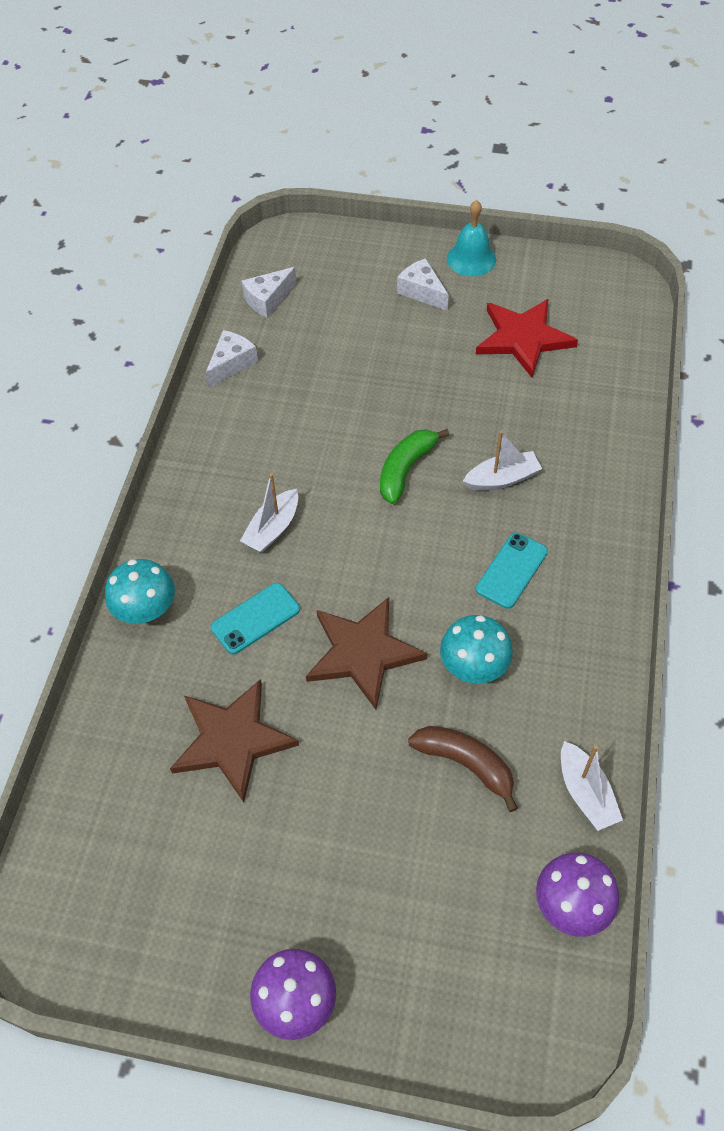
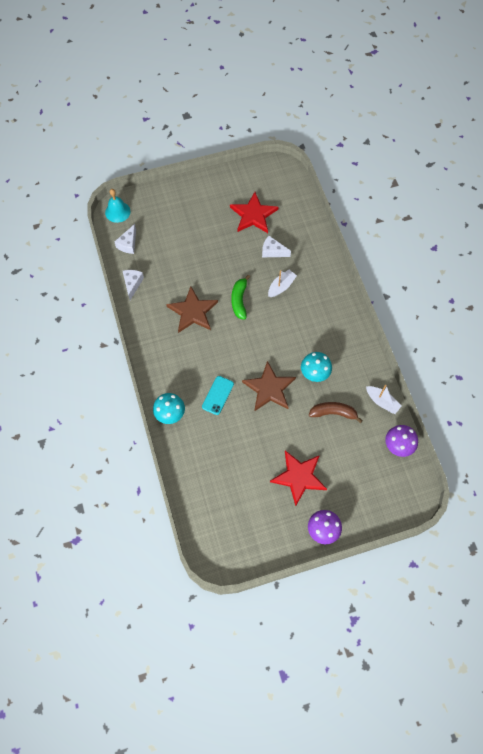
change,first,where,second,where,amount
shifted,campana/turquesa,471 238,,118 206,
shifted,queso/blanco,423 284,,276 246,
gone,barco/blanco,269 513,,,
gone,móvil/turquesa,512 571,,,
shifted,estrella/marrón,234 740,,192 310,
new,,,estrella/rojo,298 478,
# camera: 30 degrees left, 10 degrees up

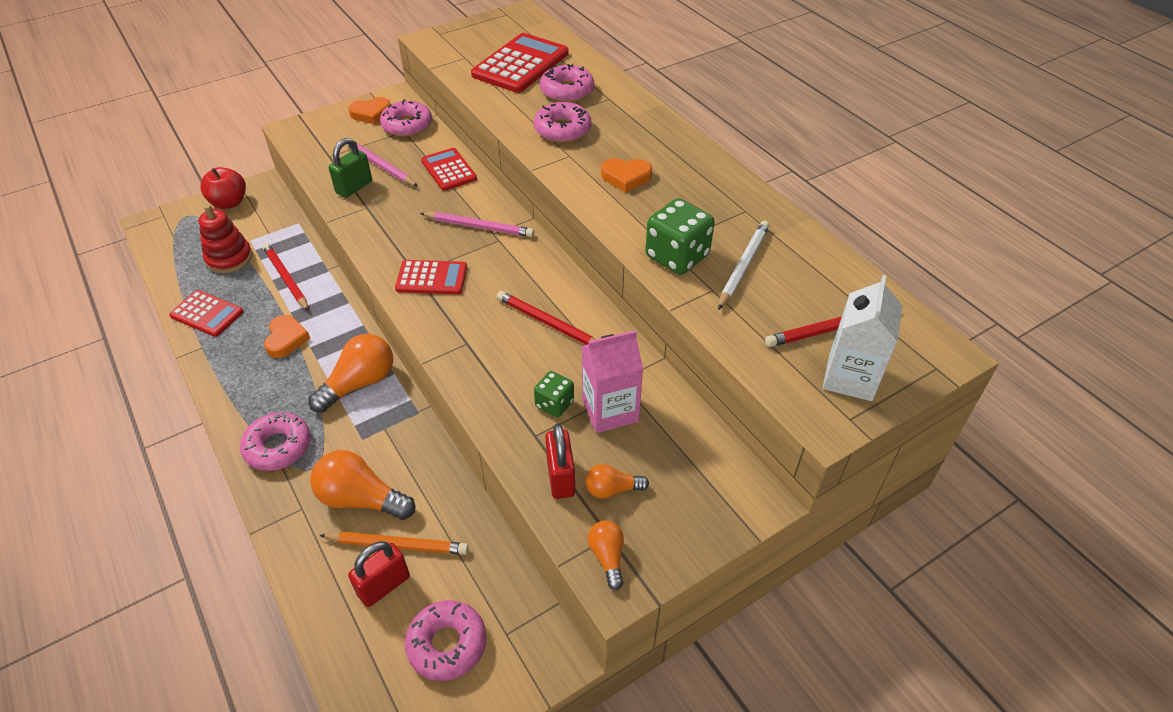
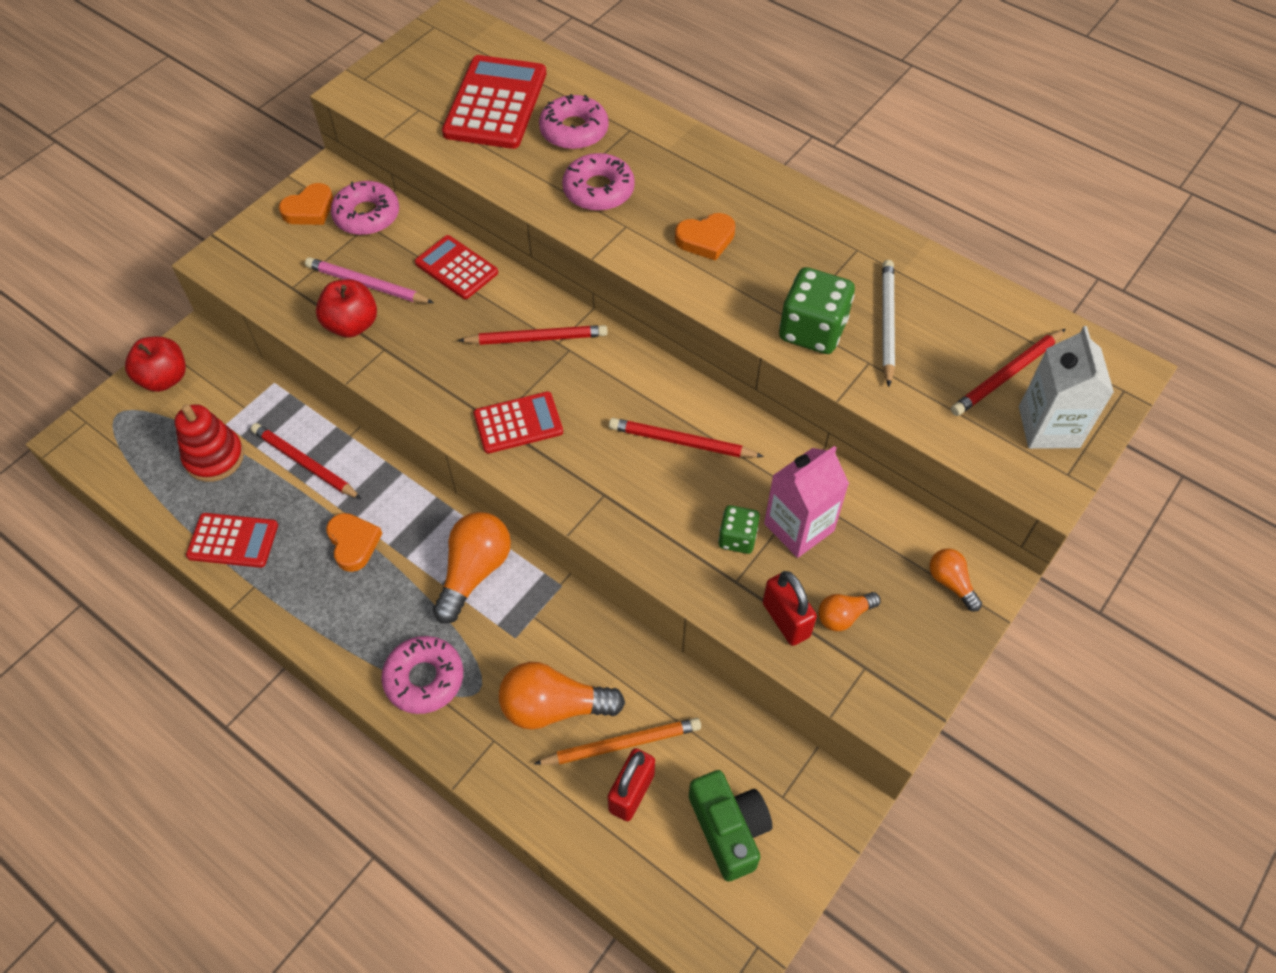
change,first,where,second,where,amount
swapped,candado/verde,350 168,manzana/rojo,346 308,
repainted,lápiz/rosa,477 224,lápiz/rojo,533 335,
shifted,bombilla/naranja,606 555,,955 580,
swapped,rosquilla/rosa,445 640,cámara/verde,731 825,
# camera: 20 degrees left, 10 degrees up

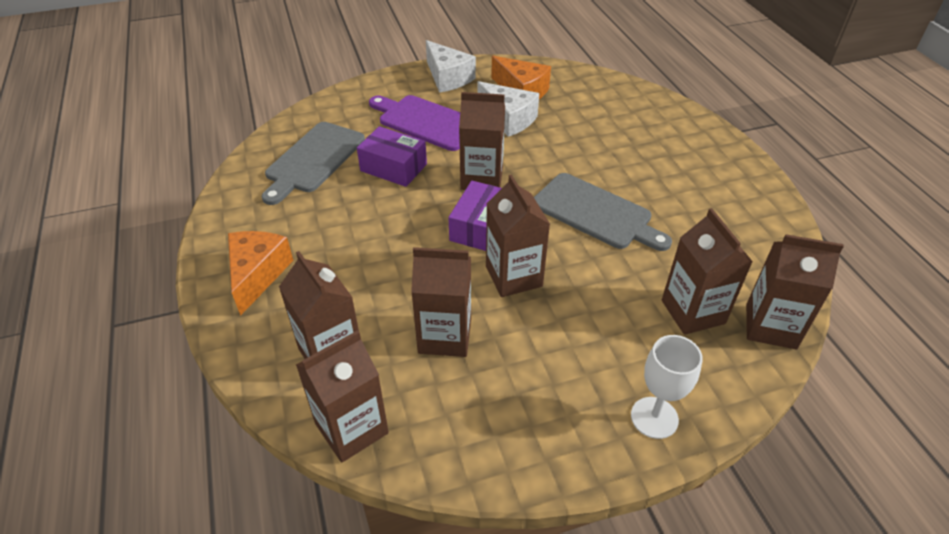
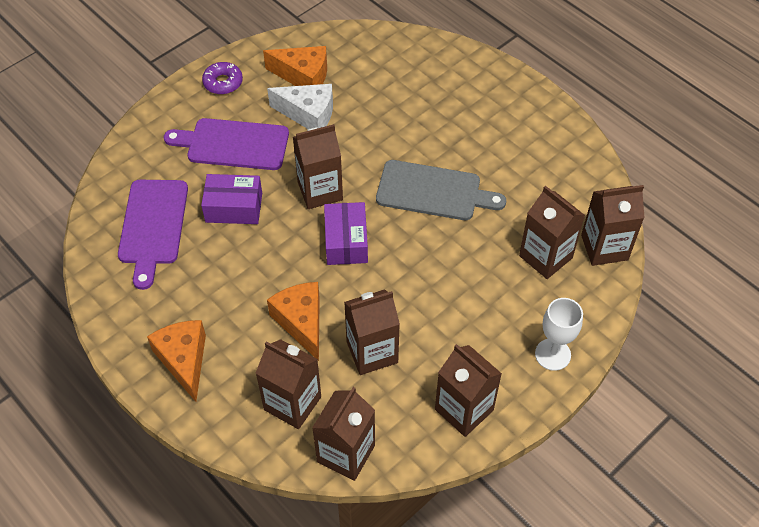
change,first,where,second,where,amount
swapped,queso/blanco,451 66,rosquilla/morado,222 78,
repainted,tabla de cortar/gris,313 163,tabla de cortar/morado,153 235,
shifted,cartón de leche/marrón,518 235,,468 390,
new,,,queso/naranja,293 321,
# camera: 25 degrees left, 10 degrees up

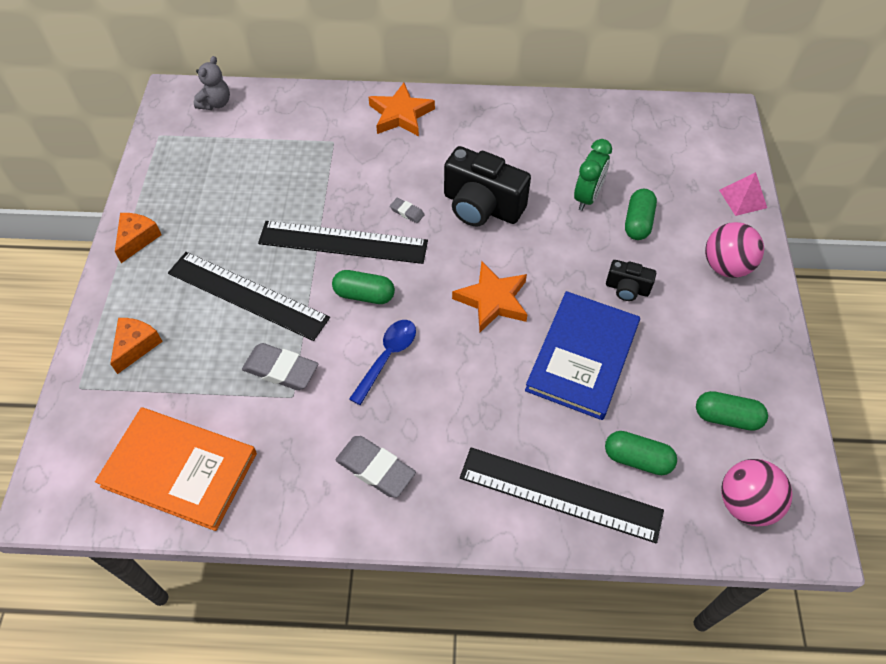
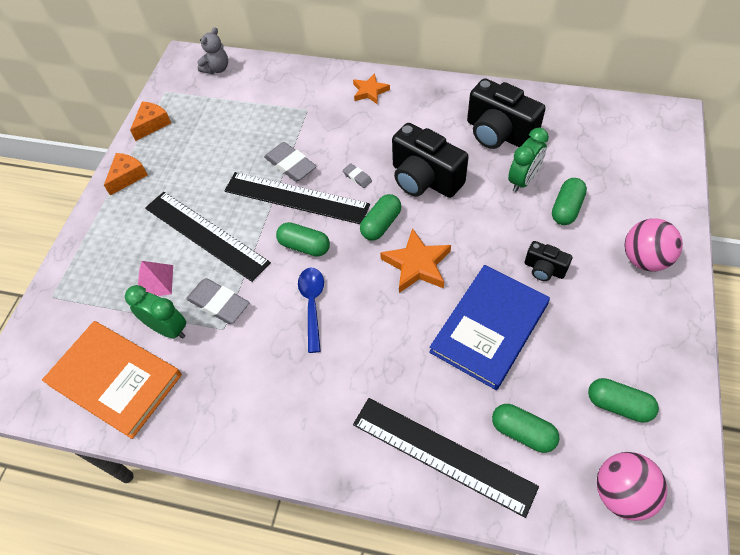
change,first,where,second,where,amount
scaled,estrella/naranja,402 109,,371 89,x0.65
shifted,pirámide/rosa,743 194,,155 278,
shifted,queso/naranja,136 346,,150 121,
rotated,cuchara/azul,382 362,,311 310,45 degrees counterclockwise
shifted,goma de borrar/gris,375 467,,290 162,
new,,,cámara/negro,506 113,
new,,,cápsula/verde,380 217,
new,,,despertador/verde,155 312,
# camera: 15 degrees right, 0 degrees up

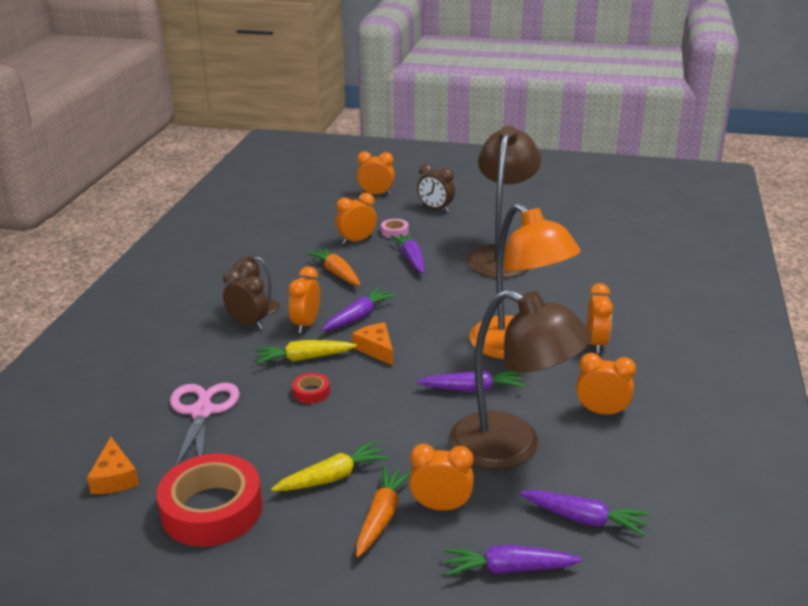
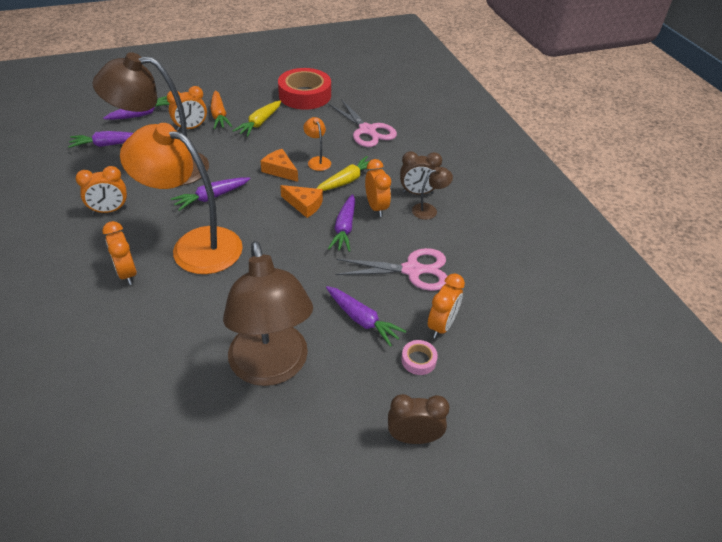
change,first,where,second,where,amount
gone,despertador/naranja,376 173,,,
swapped,zanahoria/naranja,333 266,tijeras/rosa,391 269,
swapped,cinta adhesiva/rojo,311 388,lámpara/naranja,317 144,
shifted,queso/naranja,113 465,,279 165,
# camera: 145 degrees right, 15 degrees up

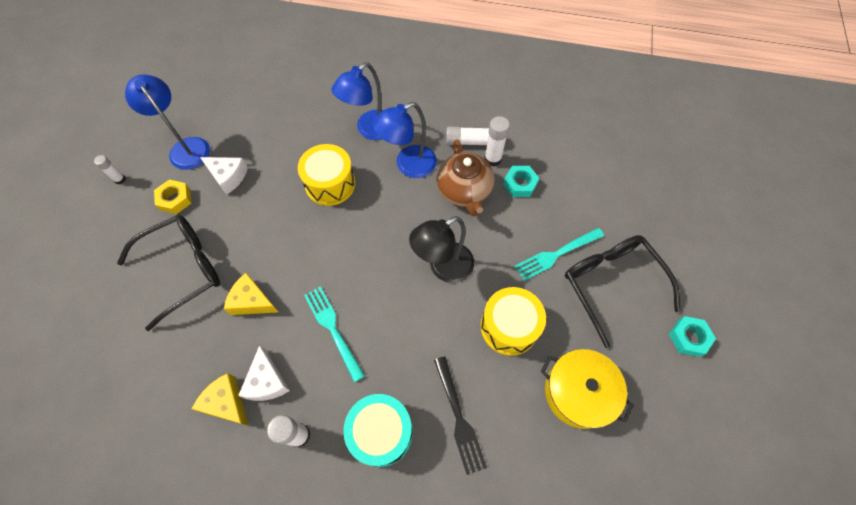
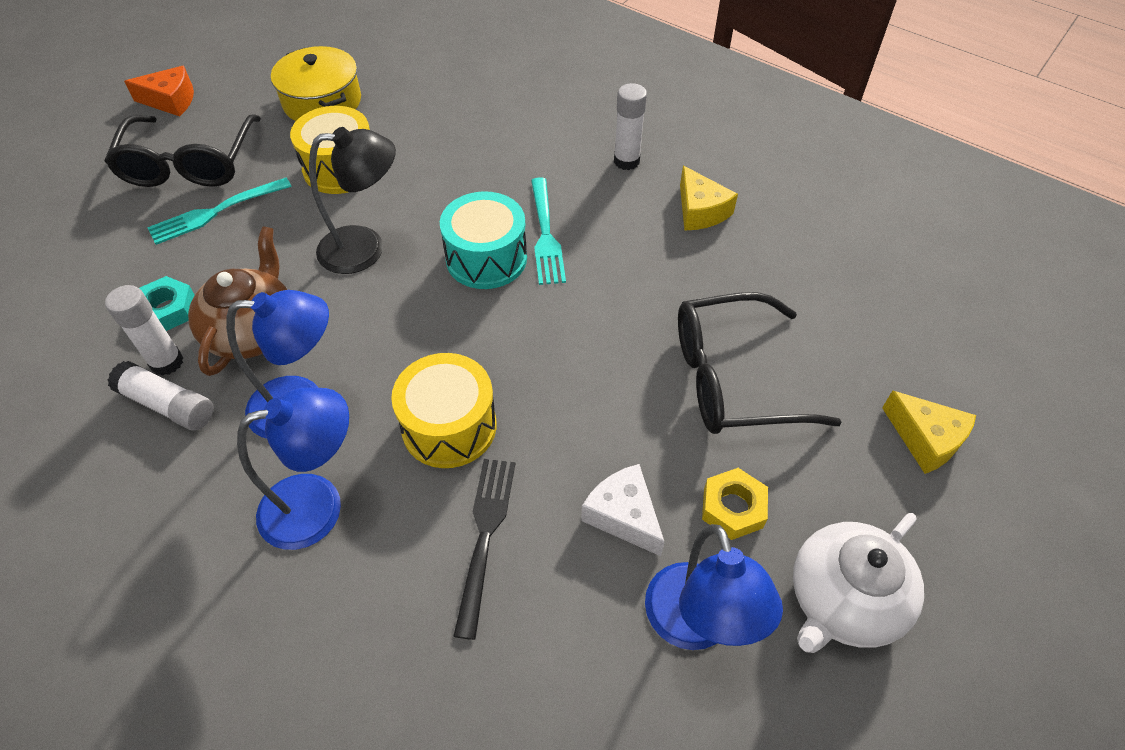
change,first,where,second,where,amount
swapped,barra de pegamento/blanco,110 169,tetera/blanco,858 583,
rotated,tenedor/turquesa,559 254,,219 211,150 degrees clockwise
shifted,queso/amarillo,251 294,,929 432,
swapped,tuerca/turquesa,692 336,queso/naranja,159 91,
gone,queso/blanco,264 373,,,
shifted,tenedor/negro,460 415,,484 549,
shifted,tambor/turquesa,378 430,,483 240,
# camera: 155 degrees left, 10 degrees down

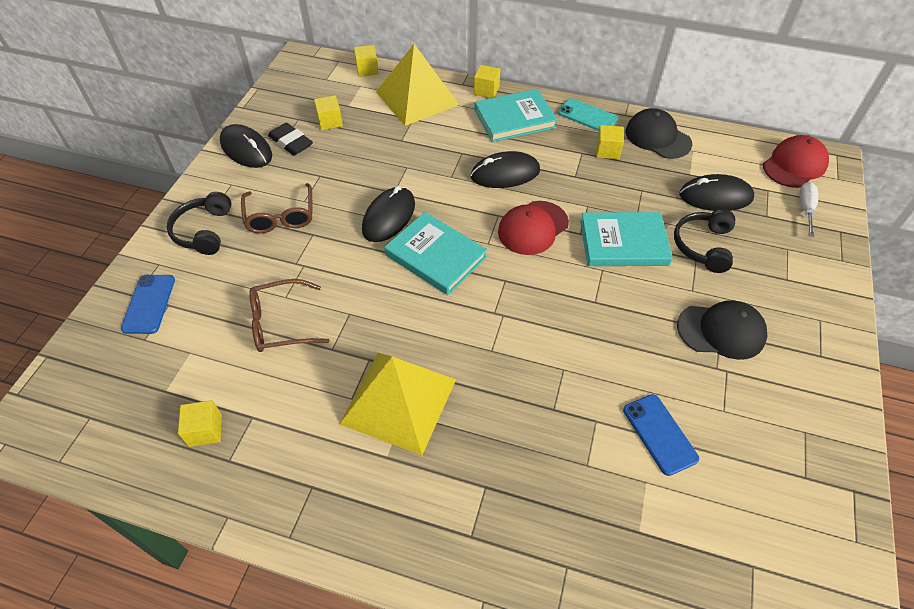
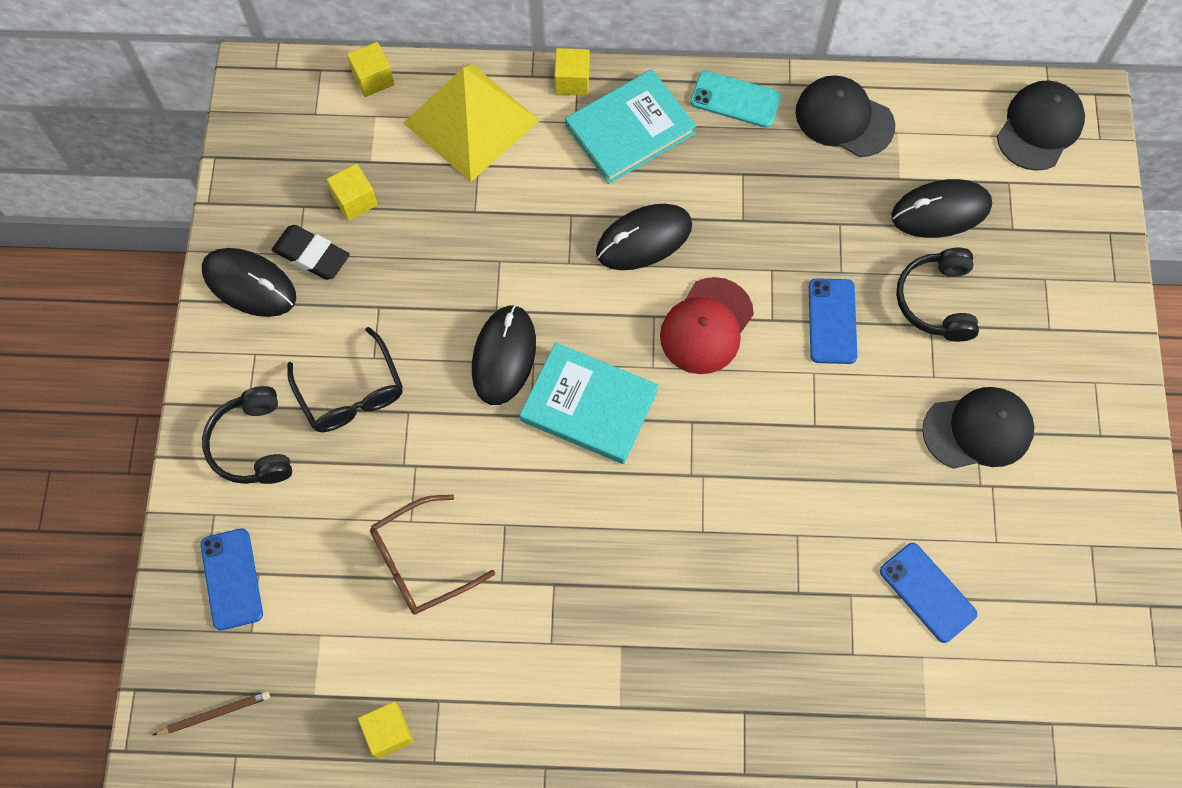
change,first,where,second,where,amount
gone,cubo/amarillo,610 142,,,
repainted,gorra/rojo,796 161,gorra/negro,1041 125,
gone,destornillador/blanco,808 209,,,
repainted,gafas/marrón,276 208,gafas/negro,345 379,
swapped,libro/turquesa,626 239,móvil/azul,833 321,
gone,pirámide/amarillo,397 404,,,
new,,,lápiz/marrón,211 713,
# camera: 15 degrees left, 15 degrees up

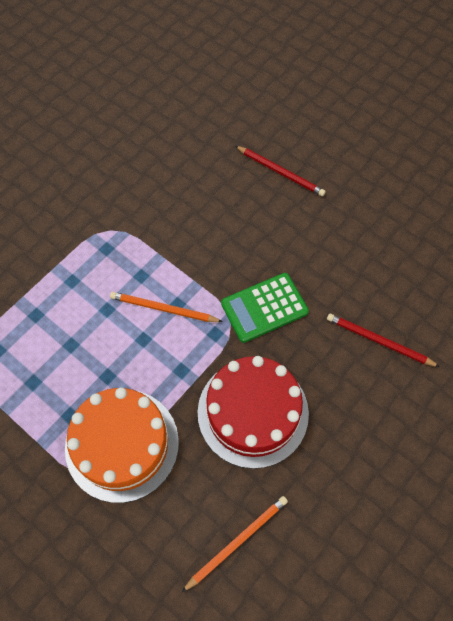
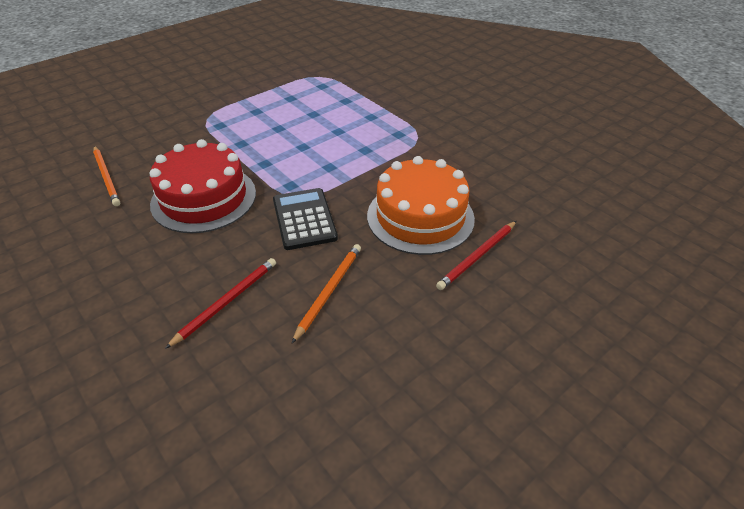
change,first,where,second,where,amount
repainted,calculadora/verde,265 308,calculadora/negro,305 219,
shifted,lápiz/naranja,166 307,,326 293,
shifted,tarta/naranja,122 445,,421 205,
# camera: 100 degrees right, 20 degrees down

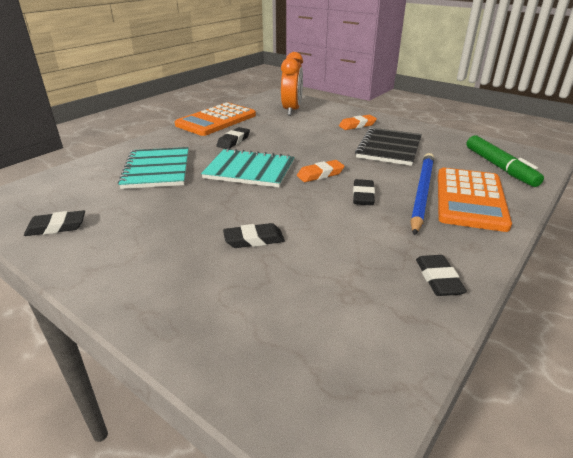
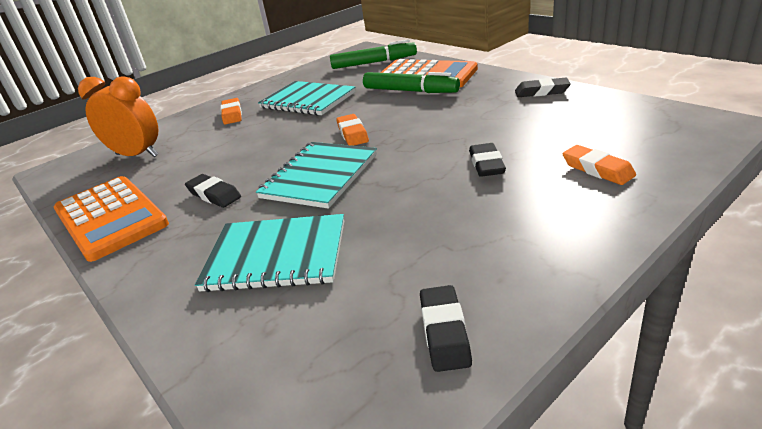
change,first,where,second,where,amount
repainted,cuaderno/negro,388 147,cuaderno/turquesa,307 98,
swapped,lápiz/azul,422 194,rotulador/verde,411 82,
gone,goma de borrar/negro,364 192,,,
new,,,goma de borrar/naranja,599 165,
# camera: 75 degrees left, 0 degrees up

